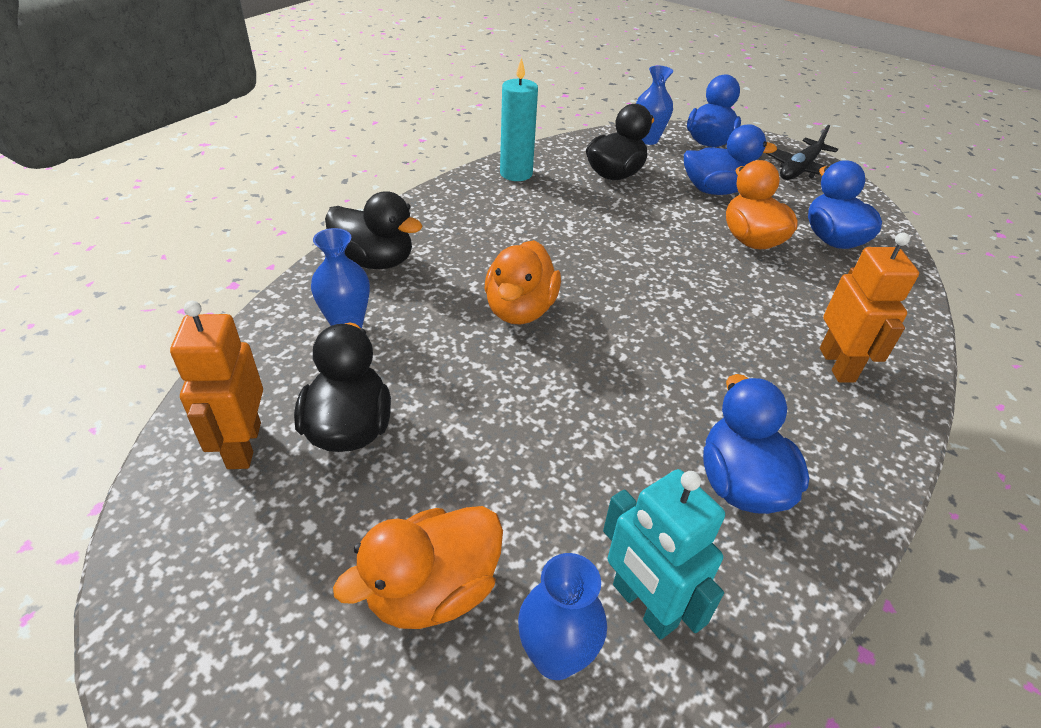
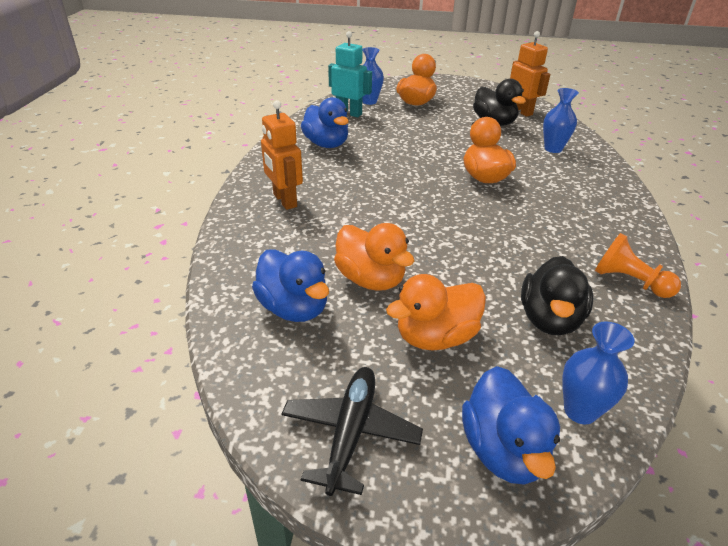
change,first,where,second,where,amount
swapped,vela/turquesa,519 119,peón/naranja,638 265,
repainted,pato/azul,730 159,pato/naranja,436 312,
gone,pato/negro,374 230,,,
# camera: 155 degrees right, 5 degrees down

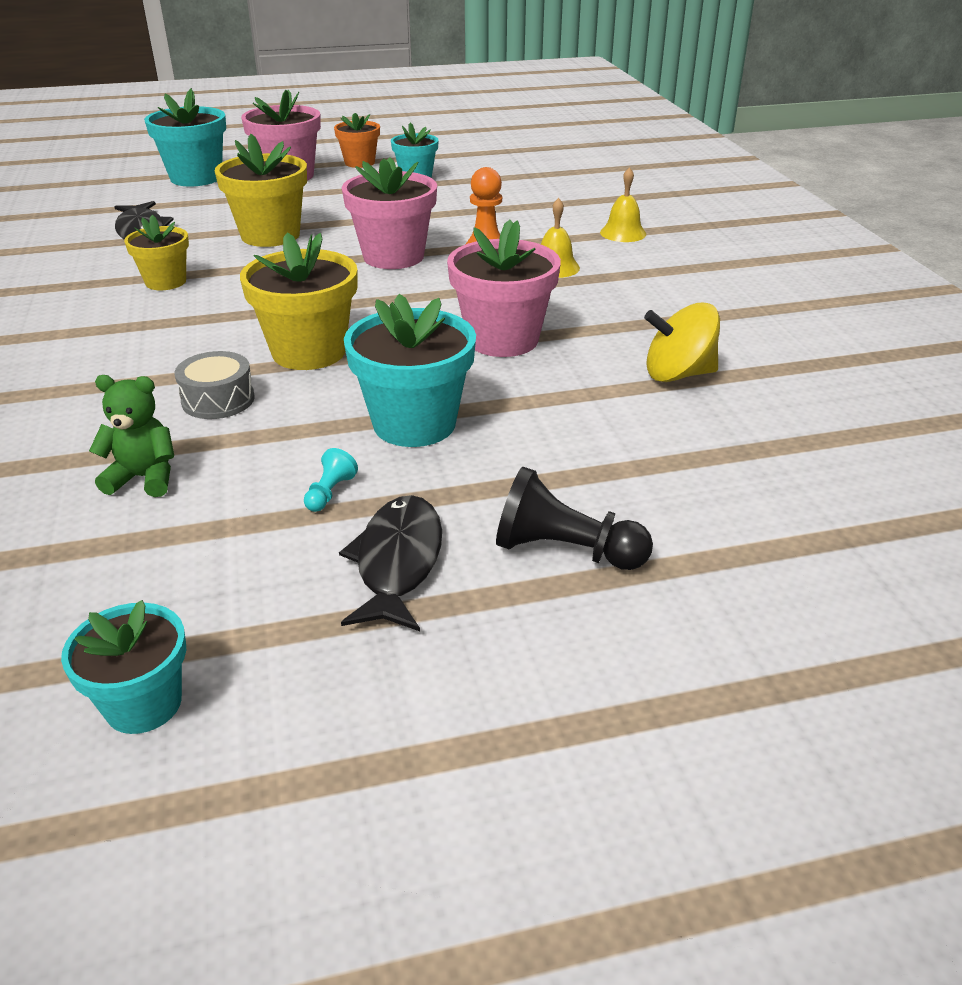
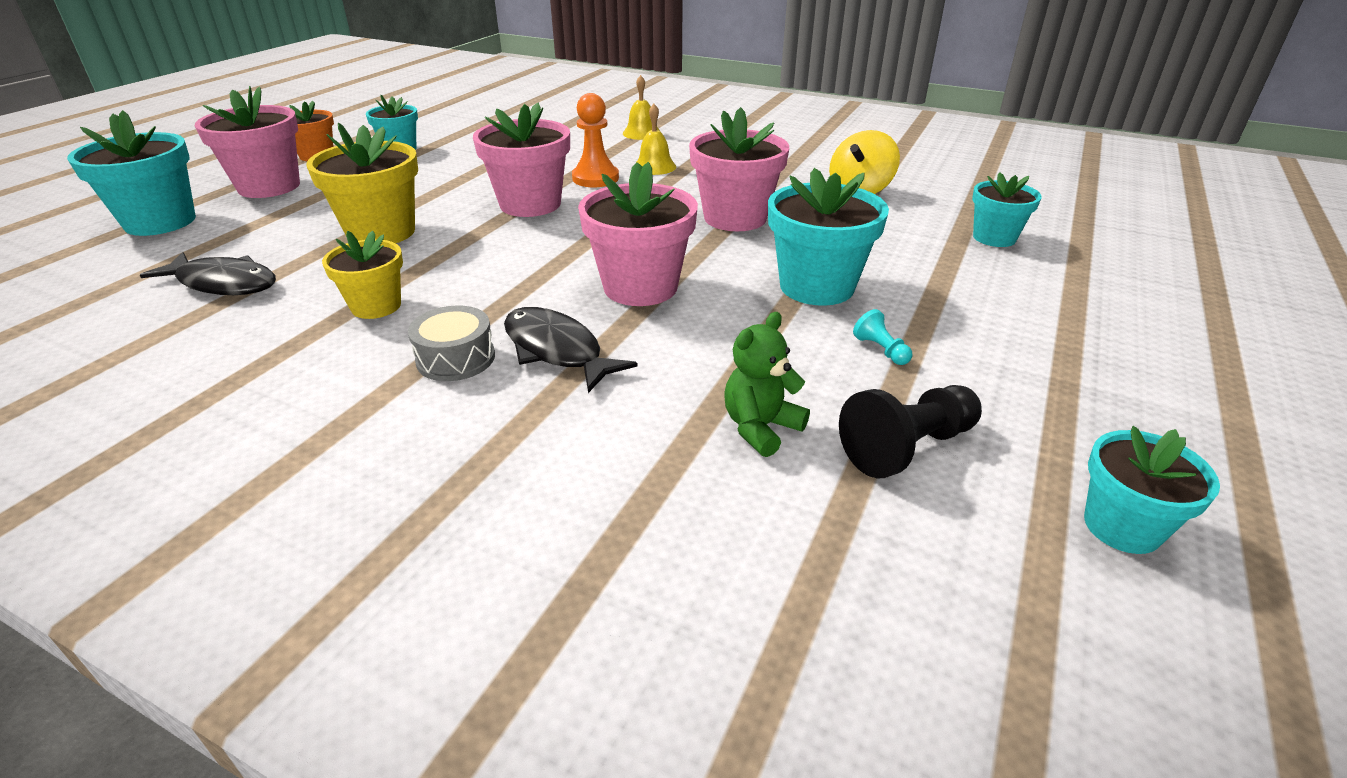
change,first,where,second,where,amount
repainted,maceta/amarillo,298 301,maceta/rosa,638 234,
shifted,tambor/gris,215 385,,451 343,
shifted,peón/negro,574 518,,910 431,
shifted,pez/negro,390 563,,571 350,
new,,,maceta/turquesa,1007 210,
# camera: 50 degrees left, 0 degrees up

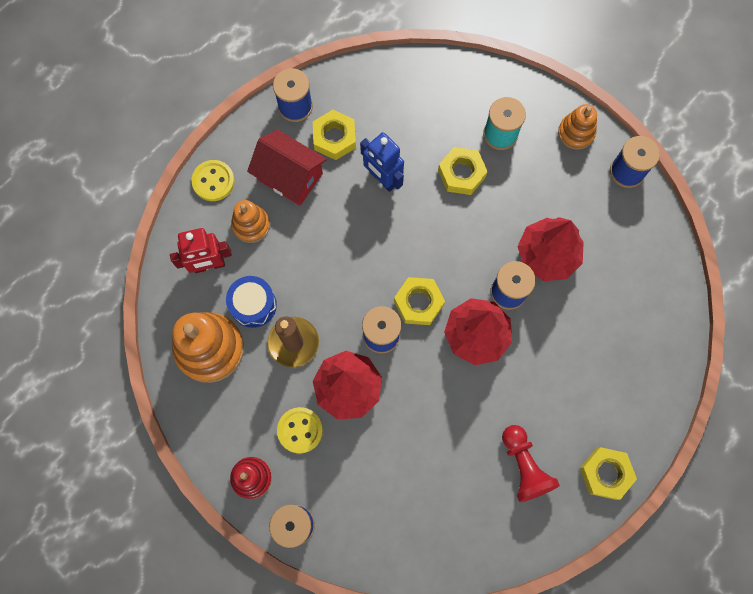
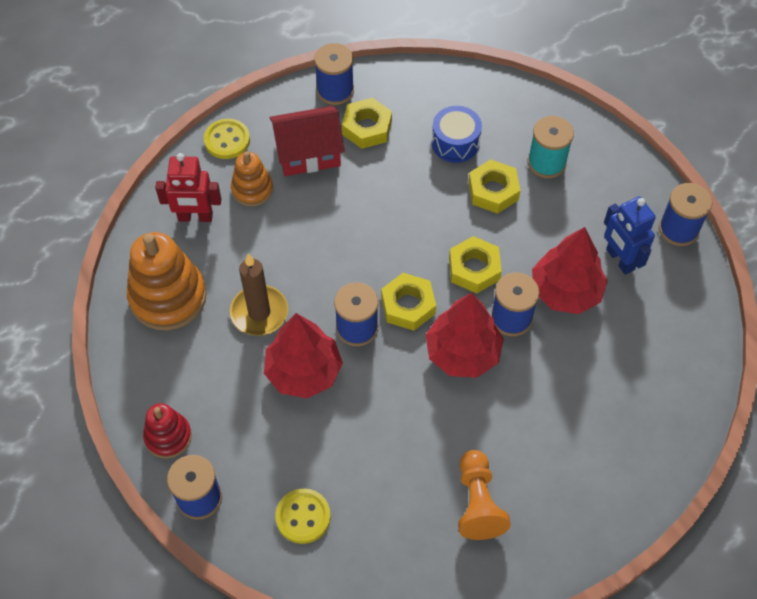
change,first,where,second,where,amount
gone,juguete apilable/naranja,577 127,,,
rotated,casa/rojo,287 168,,307 141,60 degrees counterclockwise
shifted,robot/azul,382 162,,630 236,
shifted,tambor/azul,251 302,,457 134,
shifted,botón/amarillo,300 430,,303 516,
repainted,peón/rojo,531 463,peón/naranja,484 495,
shifted,tuerca/amarillo,608 473,,475 264,
# camera: 15 degrees right, 15 degrees down

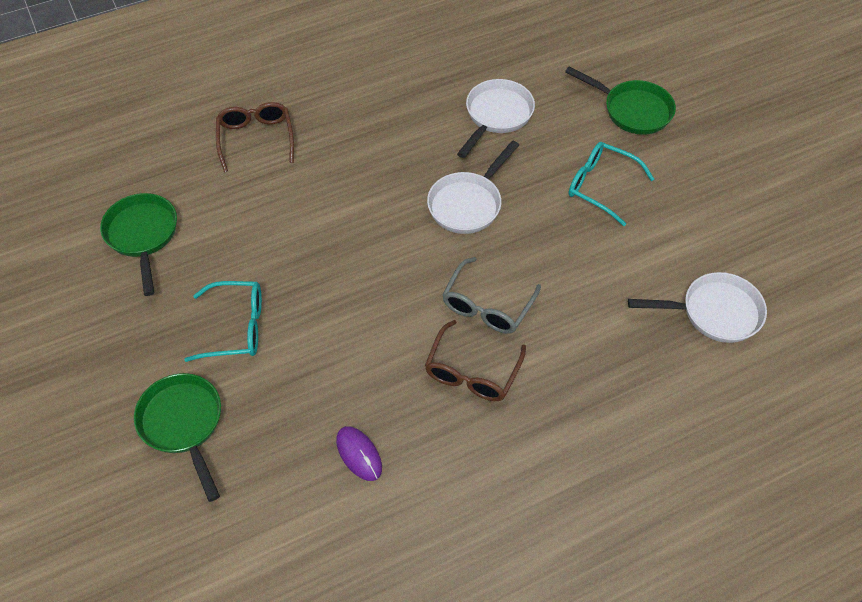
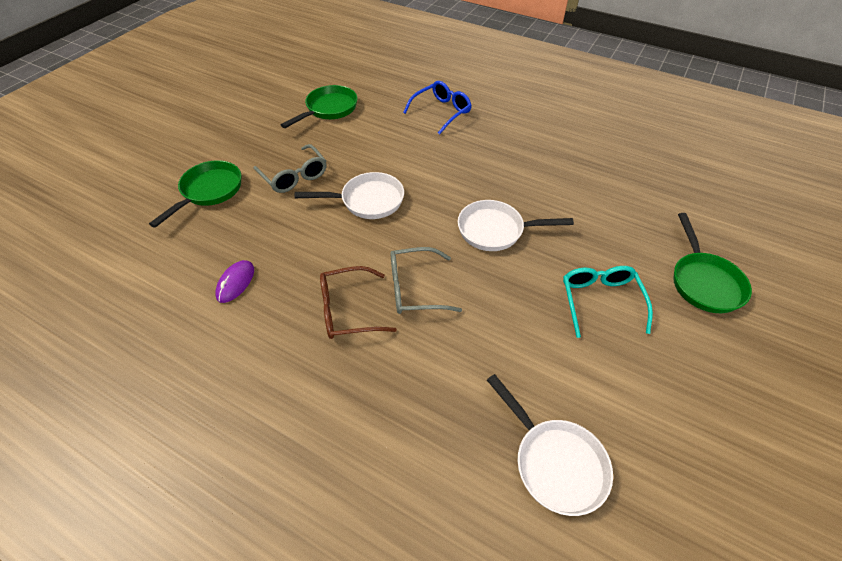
change,first,where,second,where,amount
shifted,sartén/blanco,496 118,,349 195,
repainted,gafas/marrón,255 137,gafas/azul,437 107,
repainted,gafas/turquesa,223 321,gafas/gris,290 168,
# camera: 55 degrees right, 5 degrees down

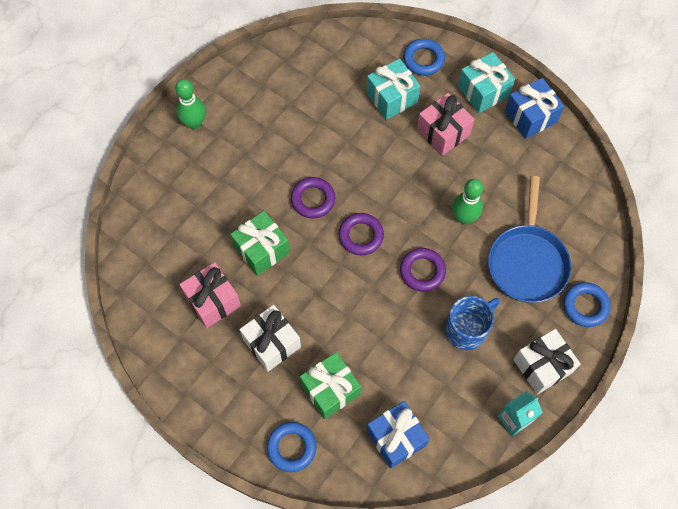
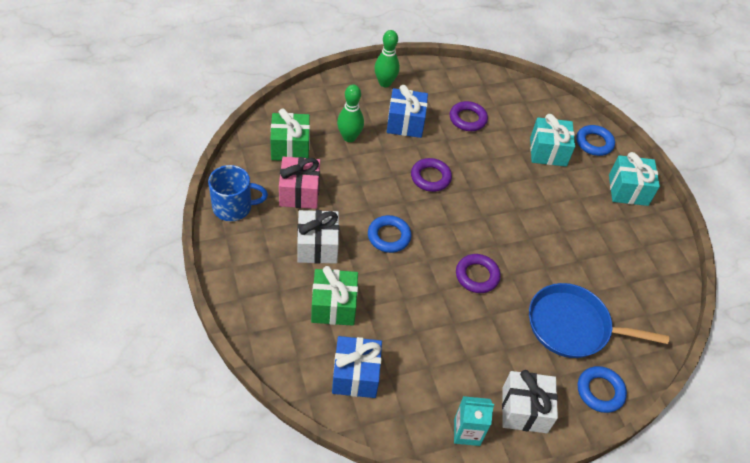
change,first,where,second,where,amount
shifted,regalo/azul,534 108,,407 111,
gone,regalo/rosa,445 124,,,
rotated,sartén/azul,529 239,,599 320,60 degrees clockwise
shifted,bolo/verde,467 201,,350 113,
shifted,regalo/verde,260 243,,290 134,
shifted,anillo/morado,361 234,,469 116,
shifted,taza/azul,472 323,,238 193,
shifted,anillo/azul,292 447,,390 234,
# camera: 30 degrees right, 15 degrees down

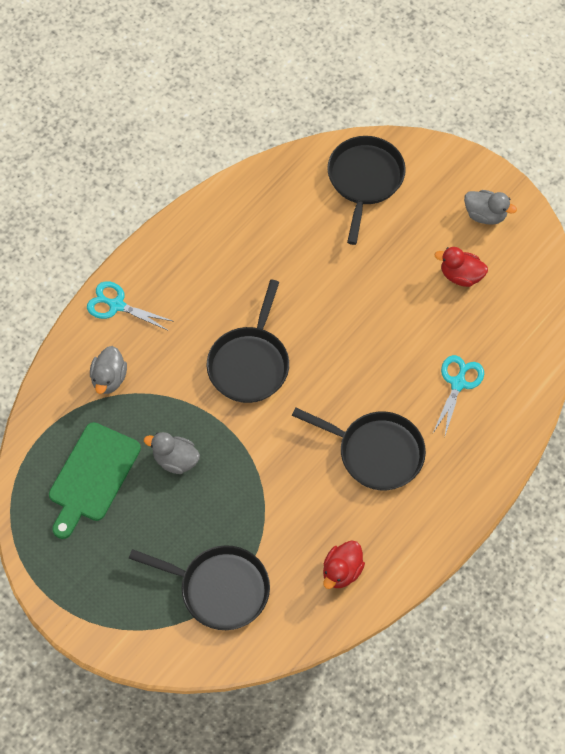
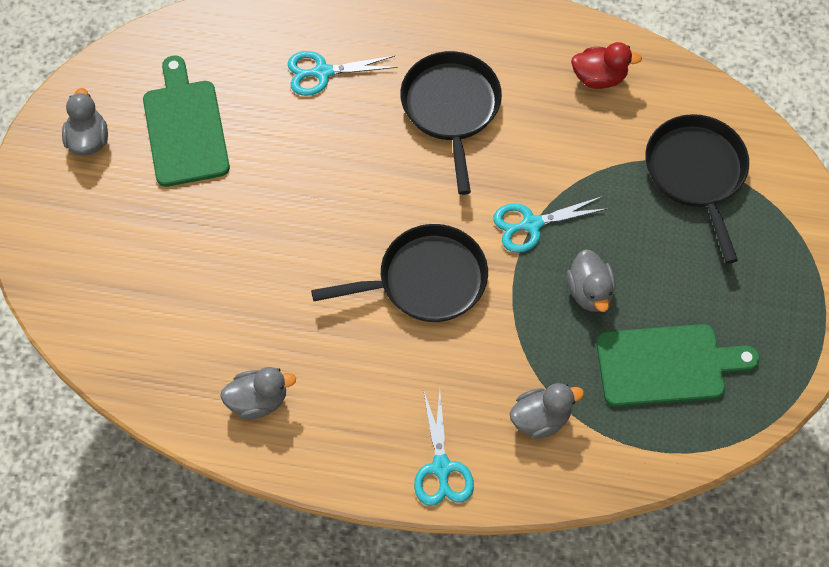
change,first,where,second,where,amount
gone,sartén/negro,366 190,,,
swapped,pato/rojo,461 267,tabla de cortar/verde,186 121,
new,,,tijeras/turquesa,550 224,
new,,,pato/gris,258 393,
# camera: 120 degrees left, 0 degrees up

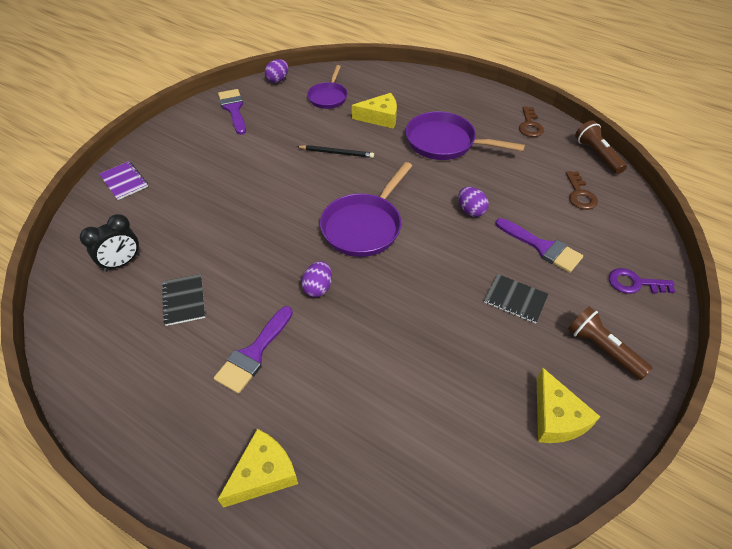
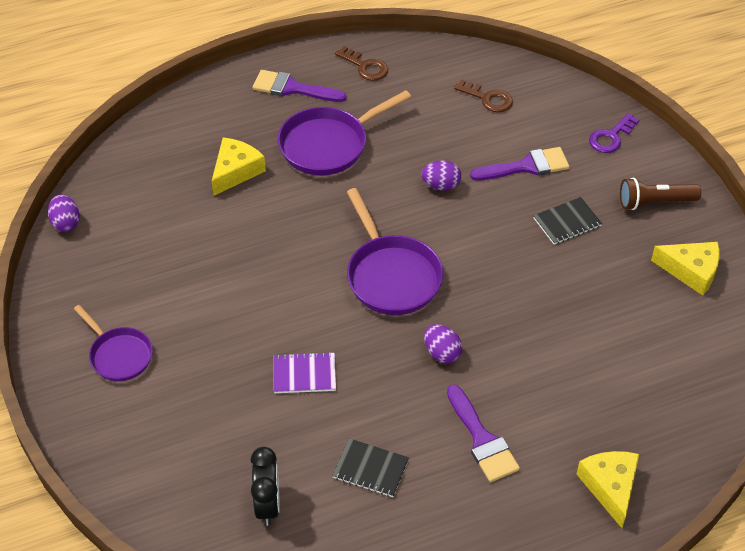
change,first,where,second,where,amount
shifted,sartén/morado,327 87,,113 343,
shifted,pincel/morado,232 112,,300 86,
gone,lámpara de mano/marrón,601 147,,,
gone,lápiz/negro,335 151,,,
shifted,cuaderno/morado,123 180,,305 372,
# camera: 55 degrees left, 0 degrees up

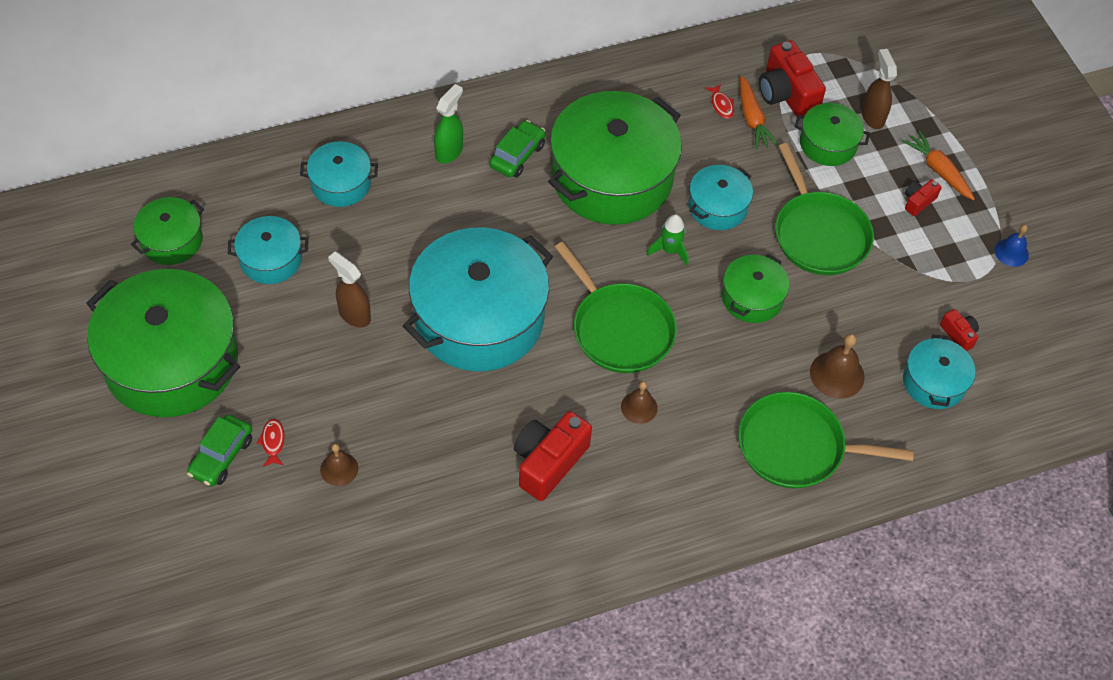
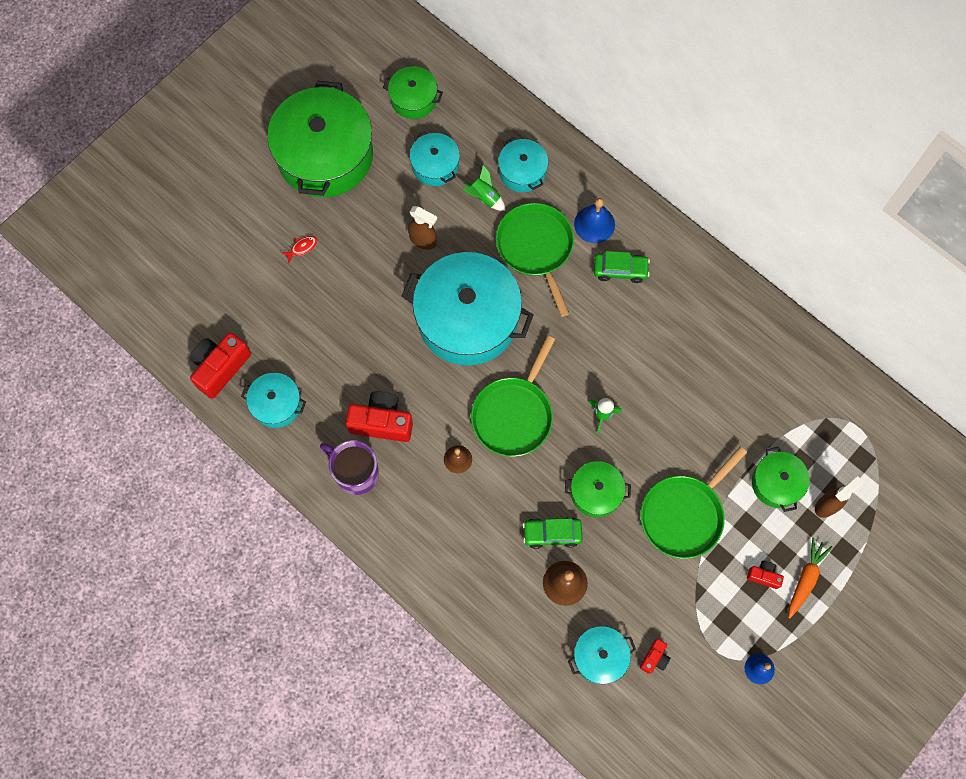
change,first,where,second,where,amount
shifted,cámara/rojo,792 79,,220 365,
gone,zanahoria/naranja,759 112,,,
swapped,pulverizador/verde,448 124,campana/azul,594 220,
gone,pez/rojo,719 101,,,
gone,olla/verde,615 158,,,
shifted,olla/turquesa,720 197,,273 400,
rotated,pulverizador/marrón,349 290,,422 228,105 degrees clockwise
shifted,sartén/verde,826 440,,535 260,
shifted,coche/verde,219 451,,552 533,
gone,campana/marrón,339 464,,,
new,,,cohete/verde,484 188,
new,,,taza/morado,349 467,
# camera: 65 degrees right, 15 degrees up

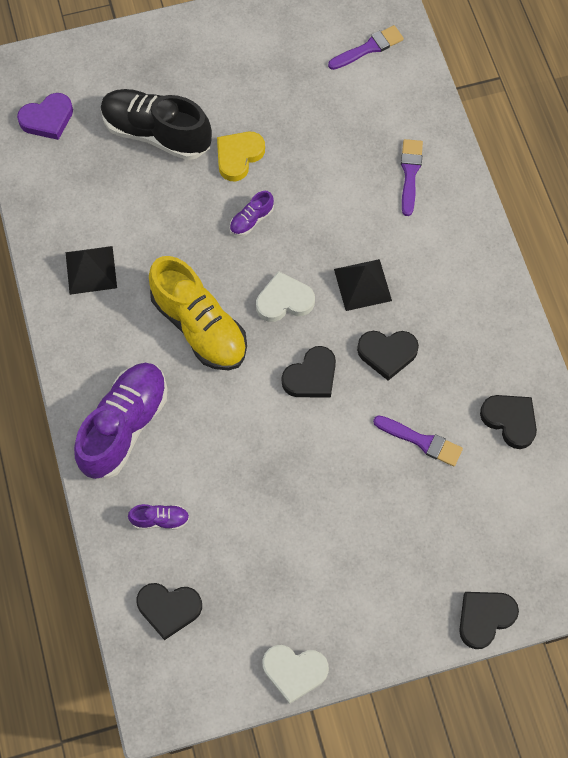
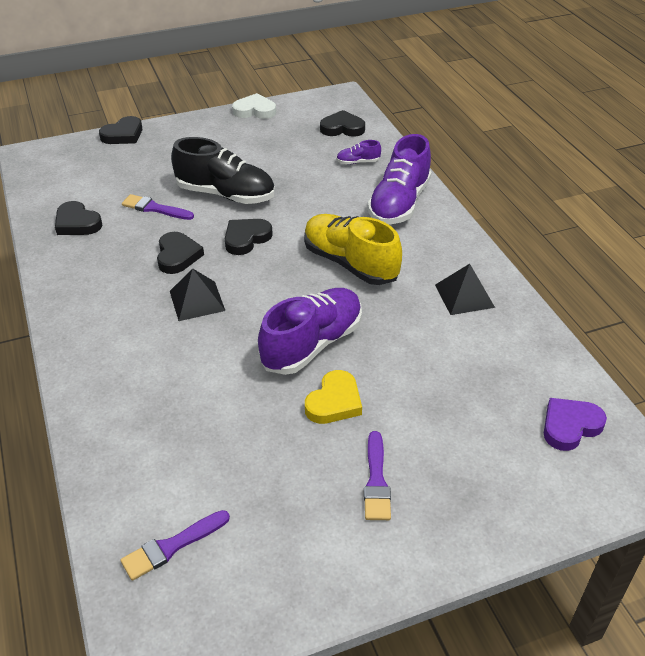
change,first,where,second,where,amount
shifted,zapato/negro,156 124,,223 170,
shifted,pincel/morado,412 177,,377 475,
scaled,zapato/morado,252 213,,310 331,x2.28
gone,corazón/blanco,285 296,,,
rotated,corazón/negro,388 356,,180 253,90 degrees clockwise
# camera: 175 degrees right, 25 degrees down

